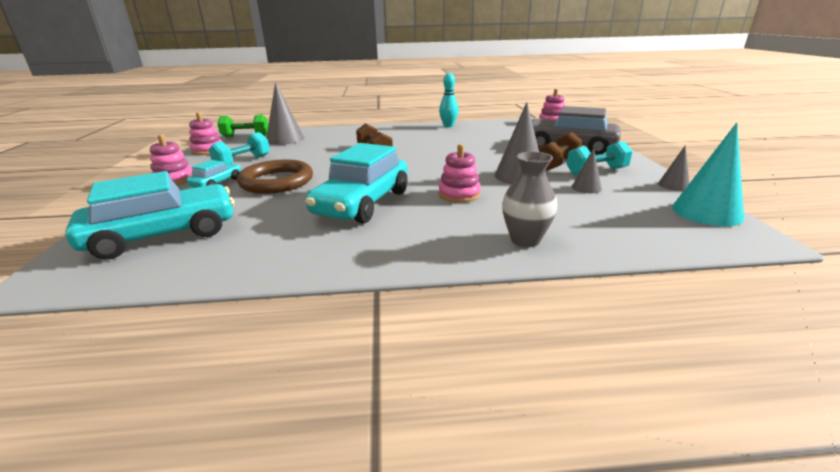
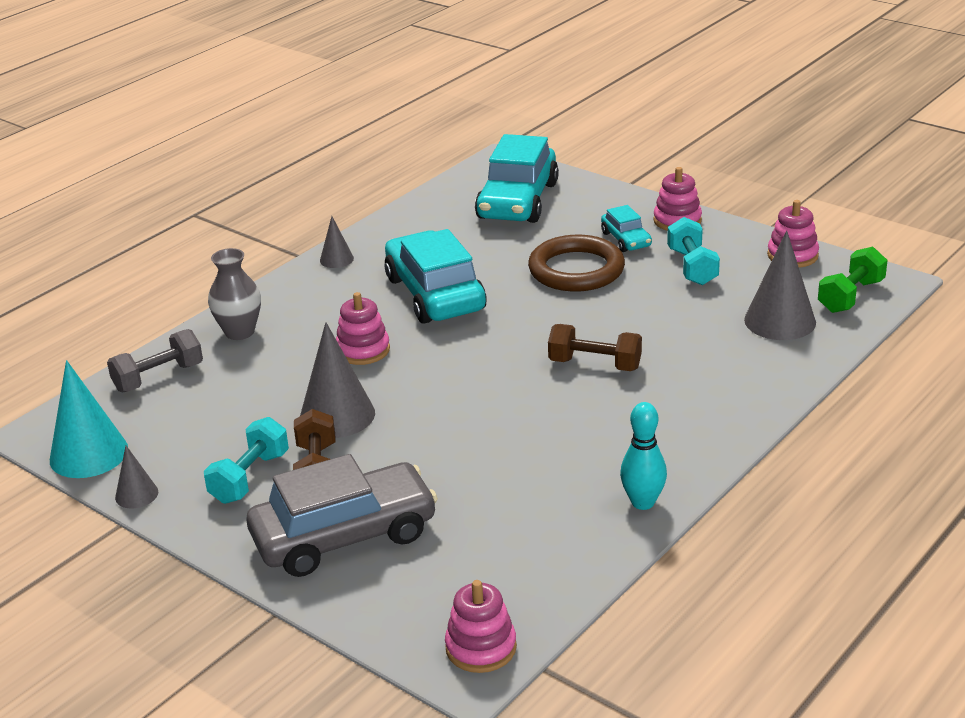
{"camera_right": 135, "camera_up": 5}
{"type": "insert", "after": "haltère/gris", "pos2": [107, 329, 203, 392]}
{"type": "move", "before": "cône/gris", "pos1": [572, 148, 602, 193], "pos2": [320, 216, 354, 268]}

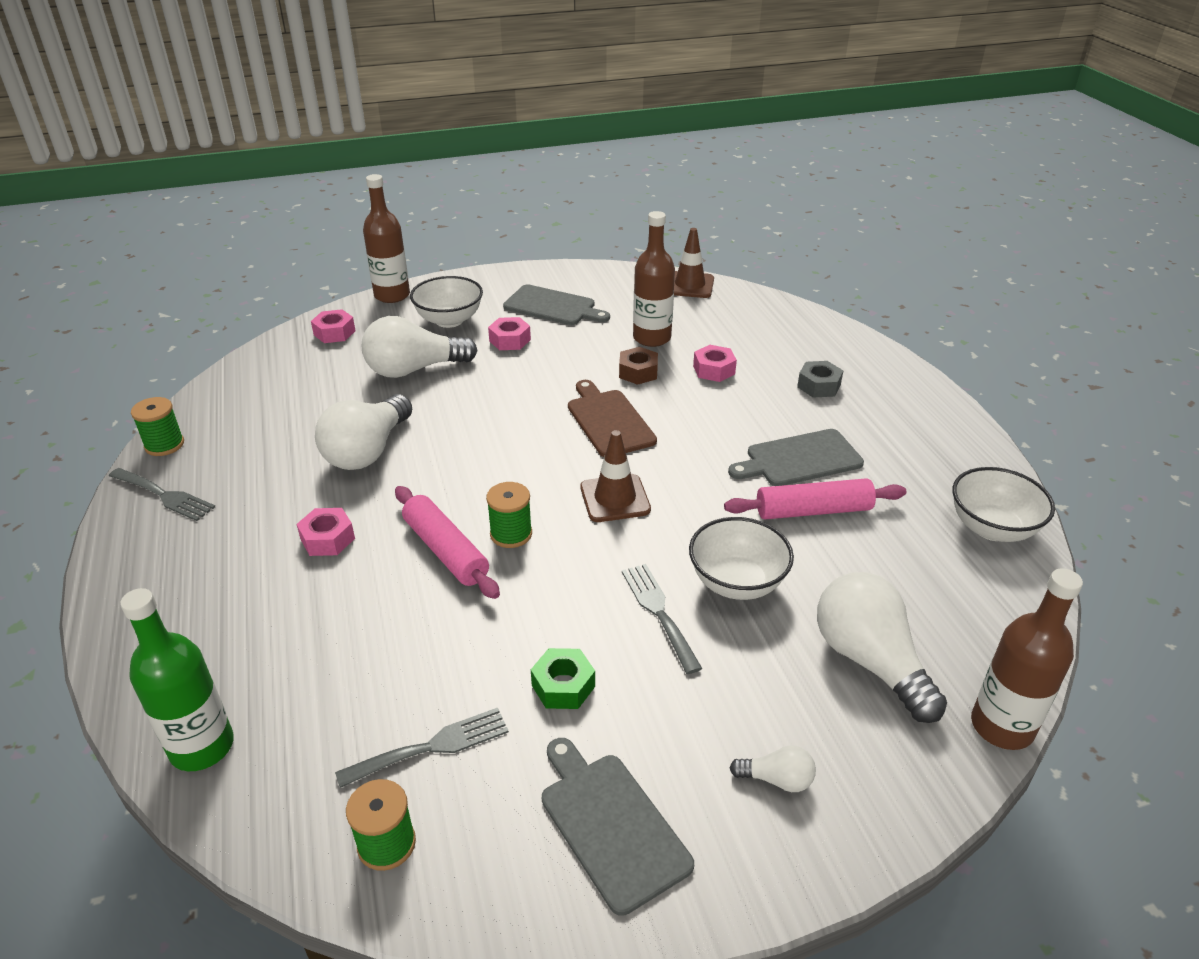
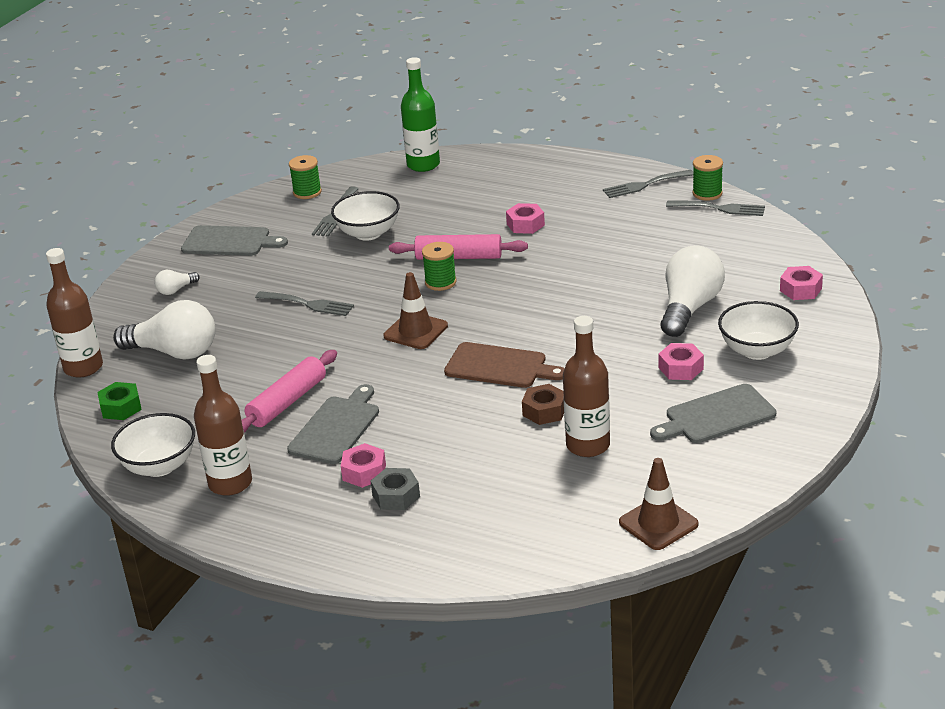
{"camera_right": 135, "camera_up": -5}
{"type": "delete", "before": "ampoule/blanc", "pos1": [315, 394, 412, 470]}
{"type": "insert", "after": "fourchette/gris", "pos2": [666, 200, 765, 216]}
{"type": "move", "before": "bouteille/marron", "pos1": [363, 174, 410, 303], "pos2": [194, 355, 252, 496]}
{"type": "move", "before": "écrou/vert", "pos1": [531, 648, 595, 709], "pos2": [98, 382, 142, 420]}
{"type": "move", "before": "bol/blanc", "pos1": [689, 517, 794, 600], "pos2": [331, 191, 400, 241]}
{"type": "move", "before": "écrou/rose", "pos1": [693, 345, 737, 382], "pos2": [341, 443, 386, 488]}

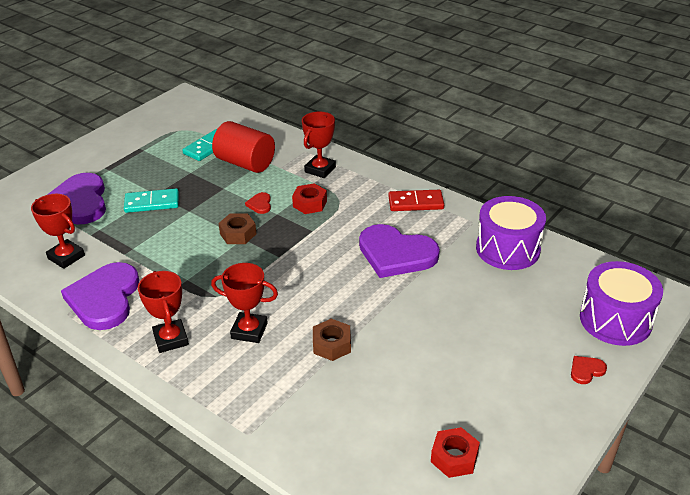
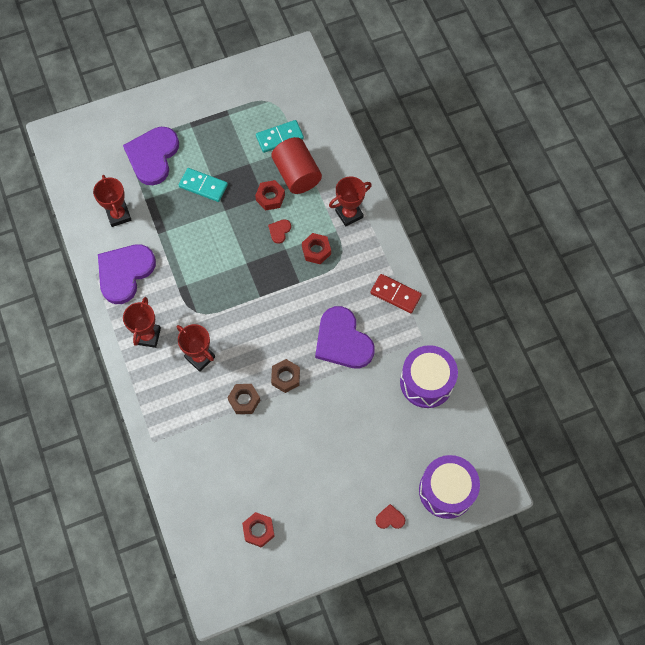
{"camera_right": 30, "camera_up": 30}
{"type": "insert", "after": "écrou/rouge", "pos2": [255, 180, 285, 210]}
{"type": "move", "before": "écrou/marron", "pos1": [218, 214, 256, 244], "pos2": [271, 359, 300, 393]}

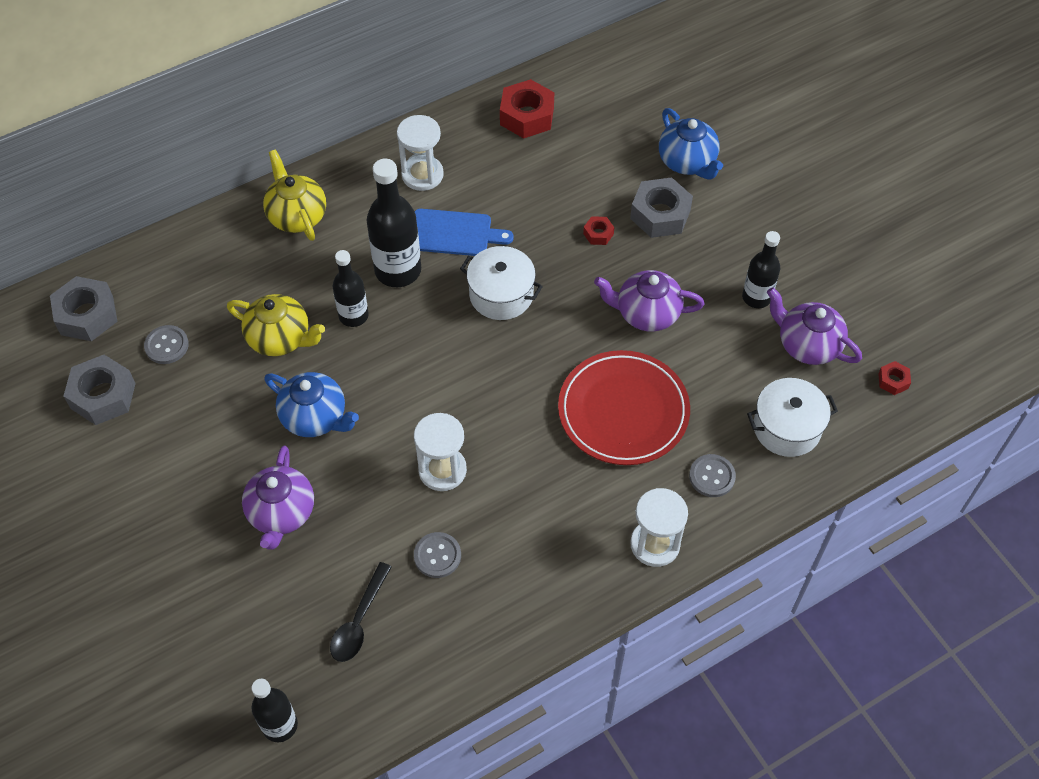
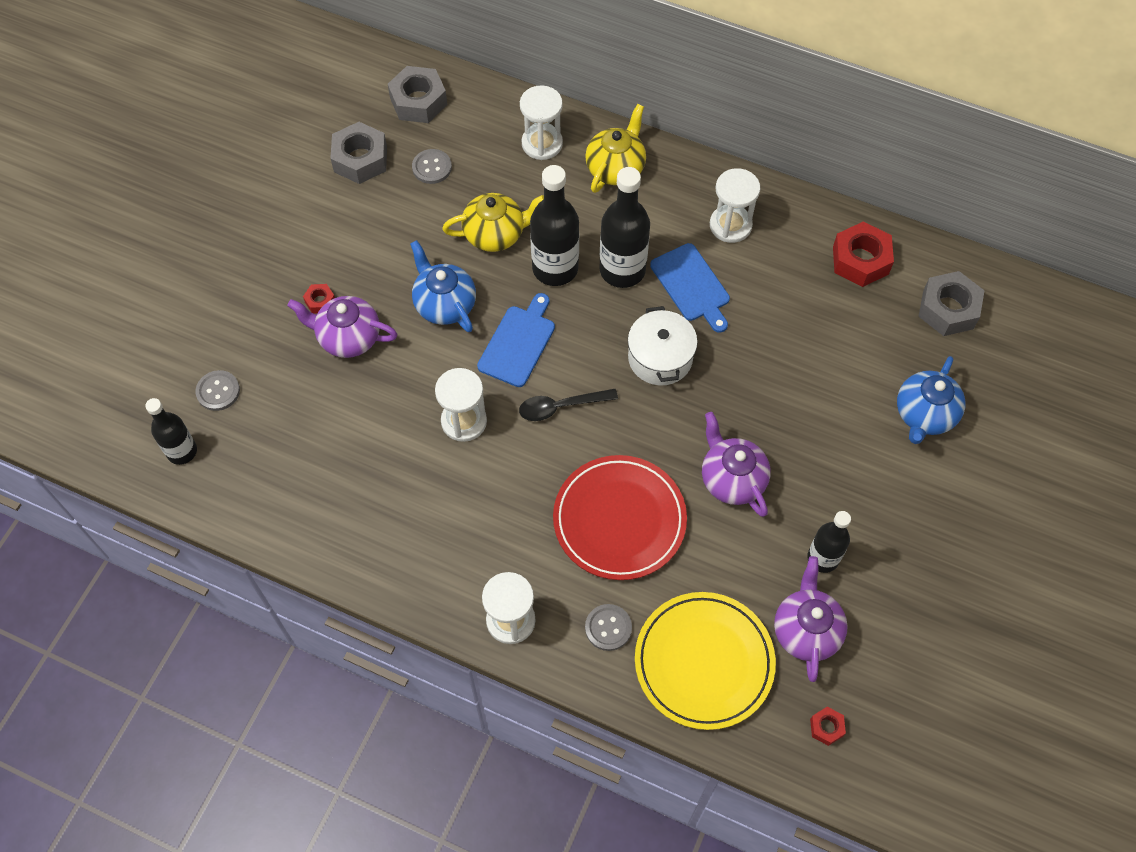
{"camera_right": 55, "camera_up": 5}
{"type": "insert", "after": "planche à découper/bleu", "pos2": [477, 293, 555, 387]}
{"type": "insert", "after": "sablier/blanc", "pos2": [520, 85, 563, 160]}
{"type": "move", "before": "cuillère/noir", "pos1": [330, 562, 392, 662], "pos2": [519, 389, 618, 421]}
{"type": "move", "before": "bouton/gris", "pos1": [414, 532, 461, 578], "pos2": [195, 370, 240, 411]}
{"type": "move", "before": "écrou/rouge", "pos1": [583, 216, 614, 245], "pos2": [303, 284, 335, 314]}
{"type": "move", "before": "écrou/gris", "pos1": [630, 177, 693, 238], "pos2": [918, 271, 985, 336]}
{"type": "replace", "before": "marmite/blanc", "after": "assiette/jaune", "pos1": [747, 378, 838, 457], "pos2": [635, 592, 776, 730]}
{"type": "rotate", "before": "théière/jaune", "pos1": [227, 294, 325, 356], "pos2": [442, 193, 544, 252], "turn": -90}
{"type": "rotate", "before": "théière/violet", "pos1": [242, 446, 314, 550], "pos2": [288, 296, 398, 358], "turn": 45}
{"type": "rotate", "before": "théière/bleu", "pos1": [264, 372, 359, 437], "pos2": [410, 240, 476, 332], "turn": 150}
{"type": "resize", "before": "bouteille/noir", "pos1": [333, 250, 369, 327], "pos2": [530, 165, 579, 286], "scale": 1.6}

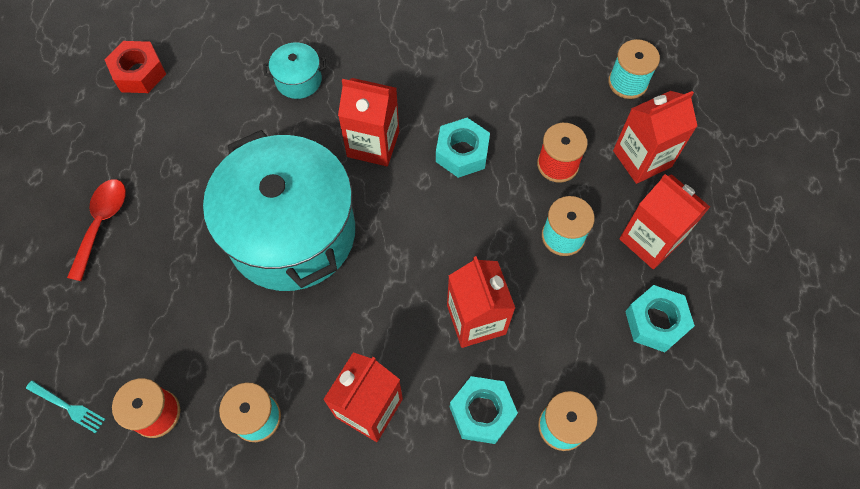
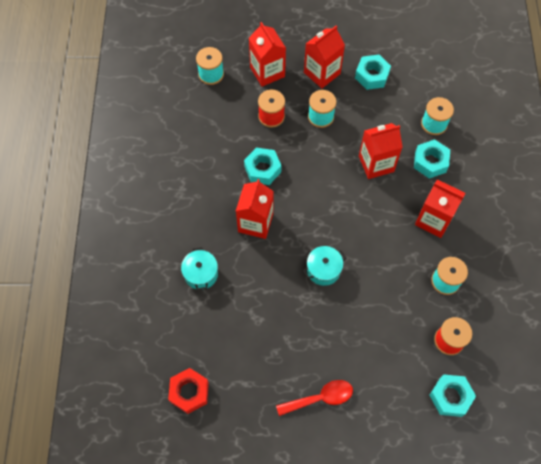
{"camera_right": -90, "camera_up": 0}
{"type": "replace", "before": "fourchette/turquoise", "after": "écrou/turquoise", "pos1": [26, 380, 106, 433], "pos2": [429, 374, 476, 417]}
{"type": "rotate", "before": "cuillère/rouge", "pos1": [67, 179, 126, 281], "pos2": [276, 380, 353, 416], "turn": 150}
{"type": "resize", "before": "marmite/turquoise", "pos1": [203, 130, 355, 291], "pos2": [303, 246, 346, 286], "scale": 0.4}

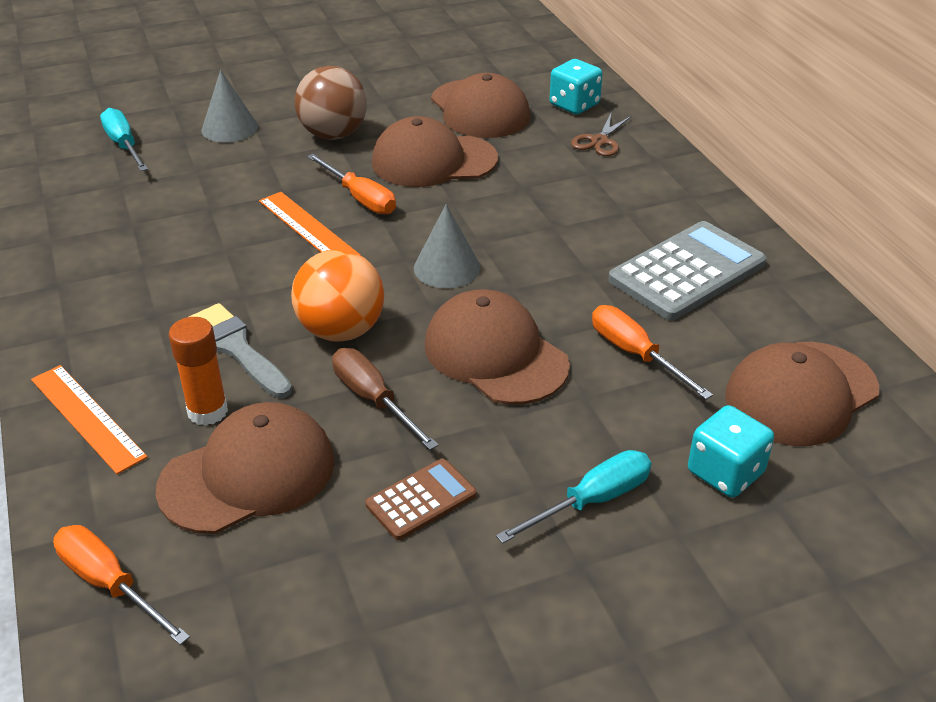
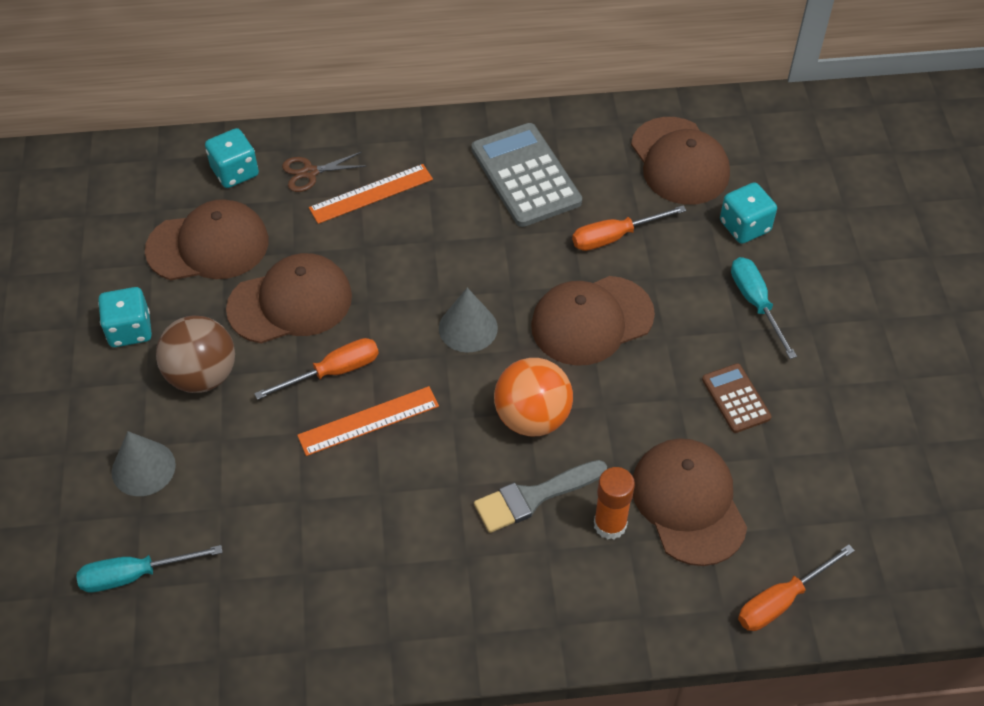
{"camera_right": -75, "camera_up": 15}
{"type": "delete", "before": "tournevis/marron", "pos1": [332, 348, 438, 450]}
{"type": "insert", "after": "dé/turquoise", "pos2": [98, 287, 152, 347]}
{"type": "move", "before": "règle/orange", "pos1": [31, 365, 148, 474], "pos2": [309, 164, 433, 224]}
{"type": "rotate", "before": "casquette/marron", "pos1": [372, 116, 498, 187], "pos2": [226, 253, 352, 344], "turn": -120}
{"type": "rotate", "before": "ciseaux/marron", "pos1": [571, 114, 631, 156], "pos2": [282, 152, 366, 192], "turn": 120}

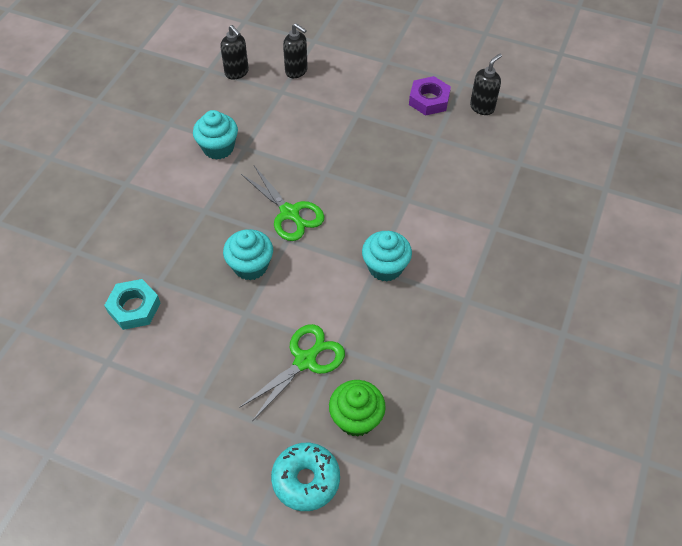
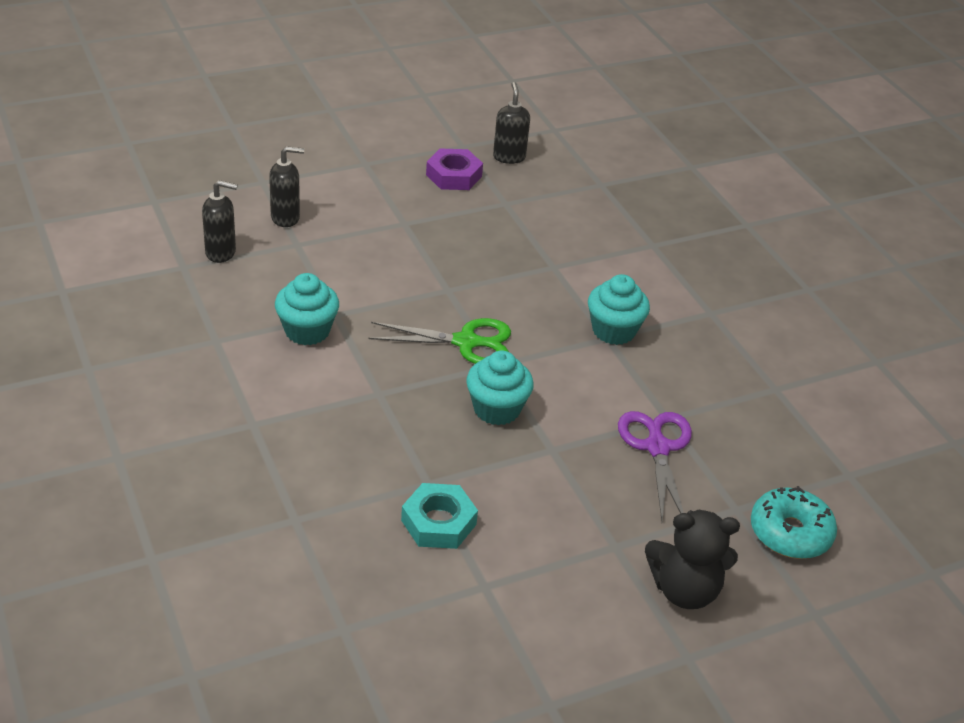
{"camera_right": -50, "camera_up": -15}
{"type": "delete", "before": "muffin/vert", "pos1": [329, 380, 386, 437]}
{"type": "insert", "after": "ours en peluche/noir", "pos2": [645, 510, 740, 609]}
{"type": "recolor", "before": "ciseaux/vert", "after": "ciseaux/violet", "pos1": [239, 324, 345, 420], "pos2": [618, 411, 692, 521]}

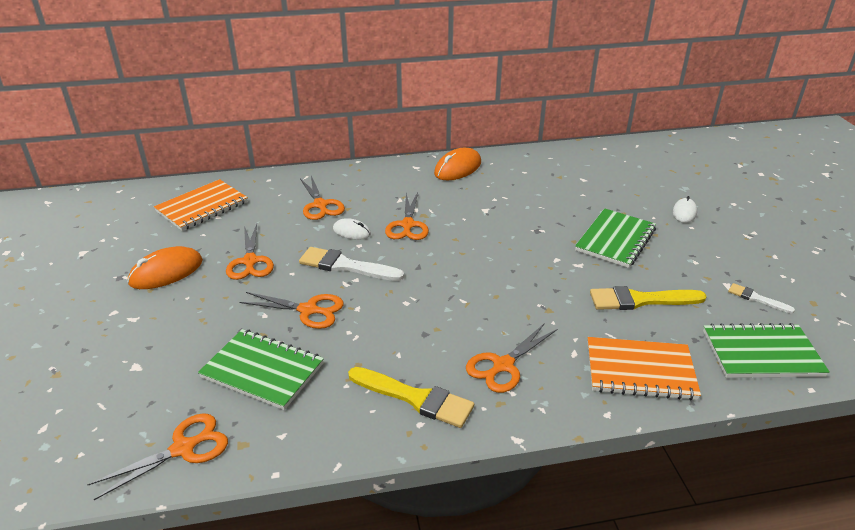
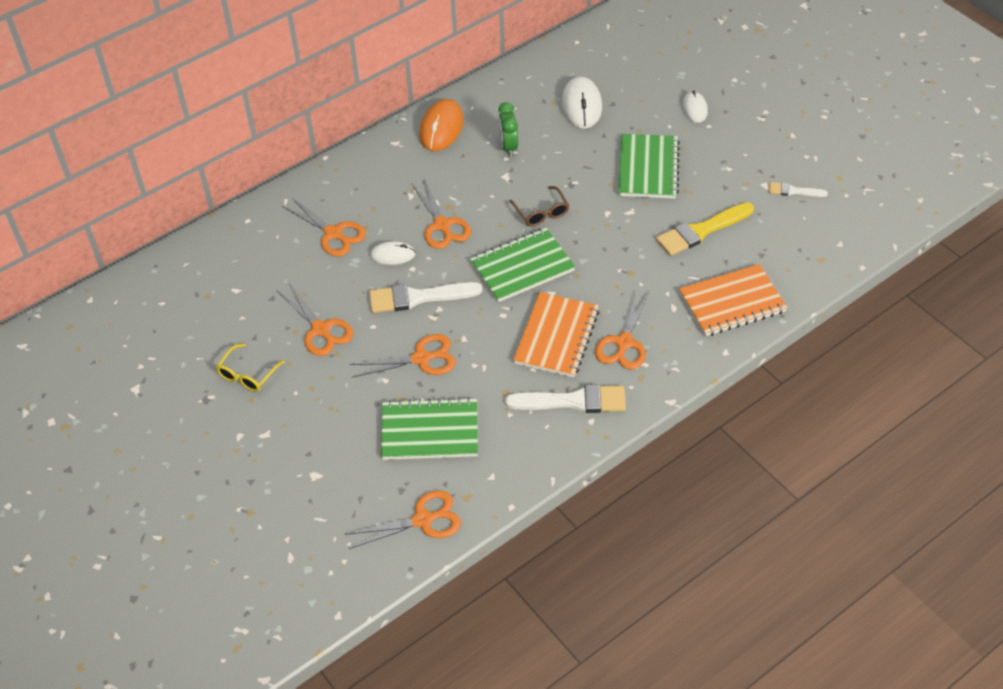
{"camera_right": -25, "camera_up": 15}
{"type": "insert", "after": "réveil/vert", "pos2": [498, 102, 518, 157]}
{"type": "insert", "after": "lunettes/marron", "pos2": [509, 186, 569, 226]}
{"type": "insert", "after": "souris/blanc", "pos2": [562, 76, 602, 129]}
{"type": "move", "before": "carnet/orange", "pos1": [154, 179, 248, 231], "pos2": [513, 292, 600, 377]}
{"type": "move", "before": "carnet/vert", "pos1": [703, 323, 830, 378], "pos2": [470, 228, 575, 302]}
{"type": "replace", "before": "souris/orange", "after": "lunettes/jaune", "pos1": [127, 246, 203, 289], "pos2": [216, 343, 285, 392]}
{"type": "recolor", "before": "pinceau/jaune", "after": "pinceau/blanc", "pos1": [348, 367, 474, 428], "pos2": [505, 384, 626, 413]}
{"type": "rotate", "before": "ciseaux/orange", "pos1": [87, 413, 228, 500], "pos2": [345, 490, 461, 549], "turn": 45}

